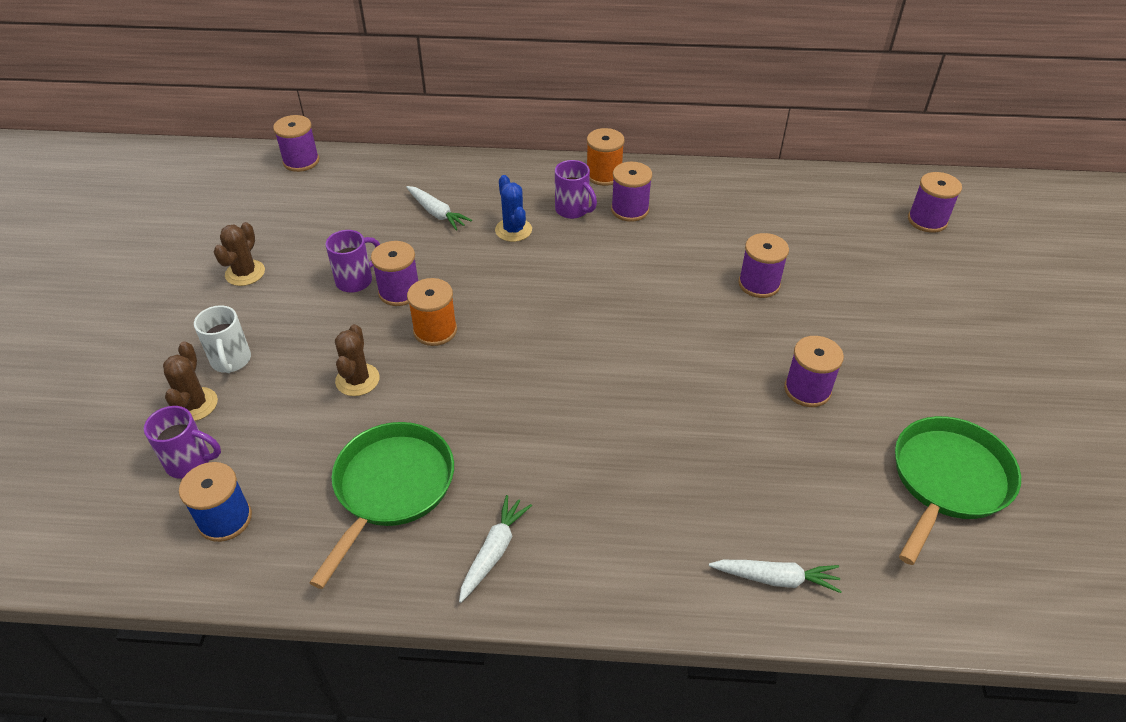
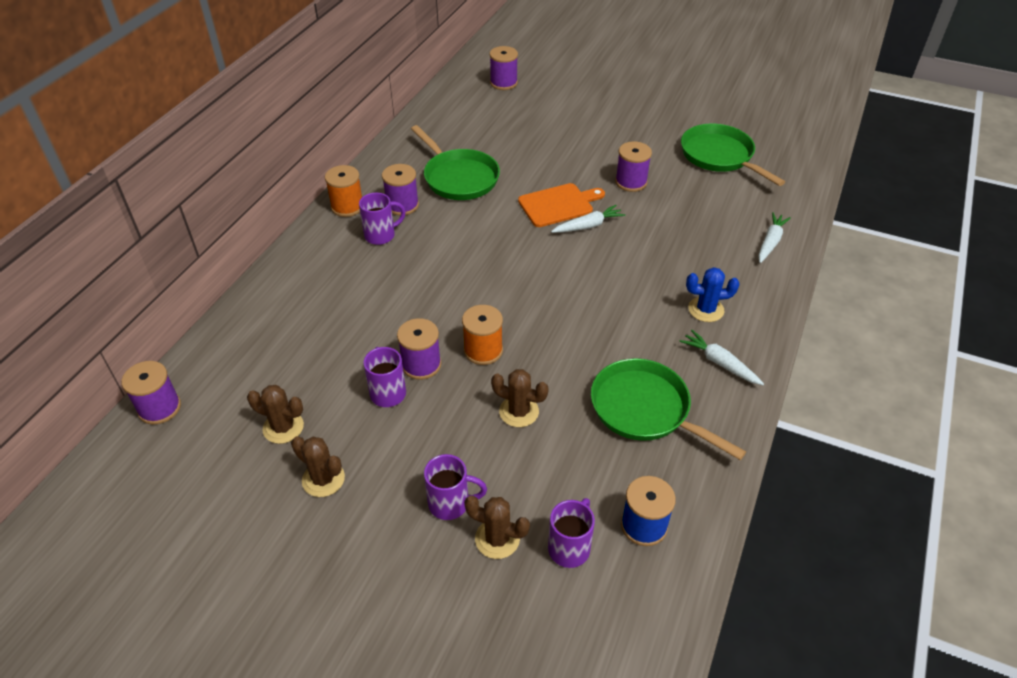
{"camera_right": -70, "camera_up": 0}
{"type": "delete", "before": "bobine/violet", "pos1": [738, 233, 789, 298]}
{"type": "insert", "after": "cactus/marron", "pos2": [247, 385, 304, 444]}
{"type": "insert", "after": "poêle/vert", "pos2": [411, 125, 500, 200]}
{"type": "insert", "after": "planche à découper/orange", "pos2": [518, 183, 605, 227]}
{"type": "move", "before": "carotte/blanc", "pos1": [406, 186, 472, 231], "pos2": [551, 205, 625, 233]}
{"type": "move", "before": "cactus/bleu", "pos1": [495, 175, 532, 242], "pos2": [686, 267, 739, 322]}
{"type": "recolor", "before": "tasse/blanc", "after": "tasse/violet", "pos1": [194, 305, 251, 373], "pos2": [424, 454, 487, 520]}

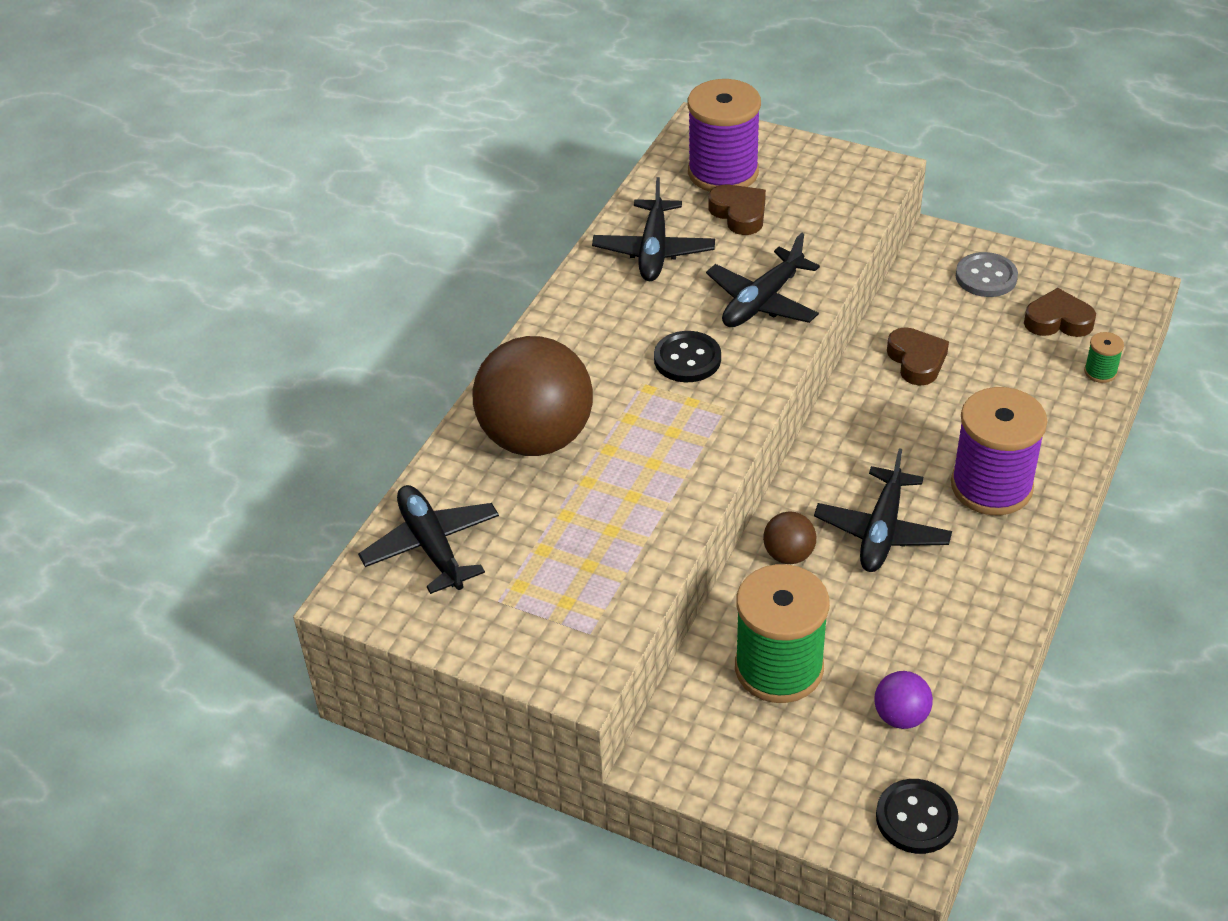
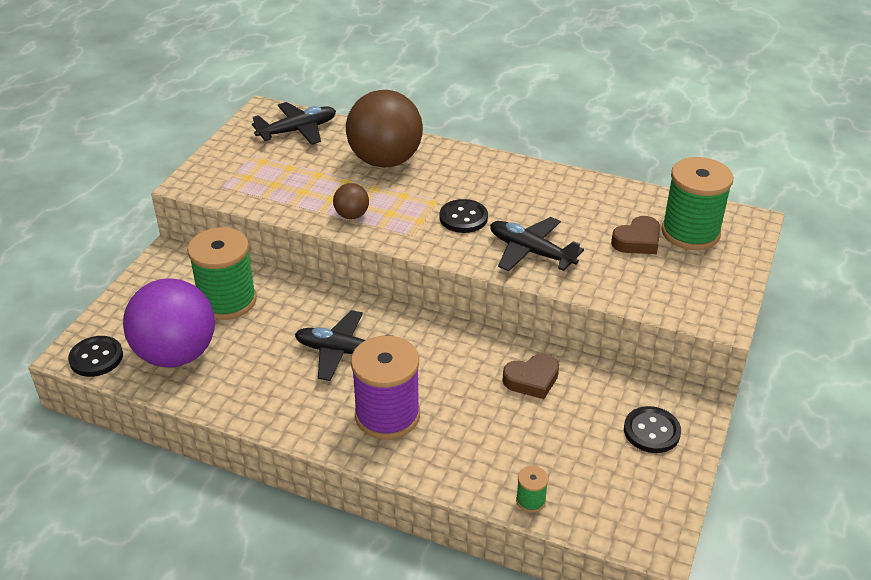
{"camera_right": 85, "camera_up": -5}
{"type": "delete", "before": "avion/noir", "pos1": [592, 177, 715, 281]}
{"type": "delete", "before": "cœur/marron", "pos1": [1024, 288, 1096, 337]}
{"type": "move", "before": "balle/marron", "pos1": [763, 511, 816, 564], "pos2": [333, 183, 369, 219]}
{"type": "recolor", "before": "bobine/violet", "after": "bobine/vert", "pos1": [688, 79, 761, 192], "pos2": [661, 157, 733, 250]}
{"type": "recolor", "before": "bouton/gris", "after": "bouton/noir", "pos1": [956, 252, 1018, 297], "pos2": [624, 406, 681, 453]}
{"type": "resize", "before": "balle/violet", "pos1": [874, 671, 933, 729], "pos2": [123, 278, 215, 368], "scale": 2.27}

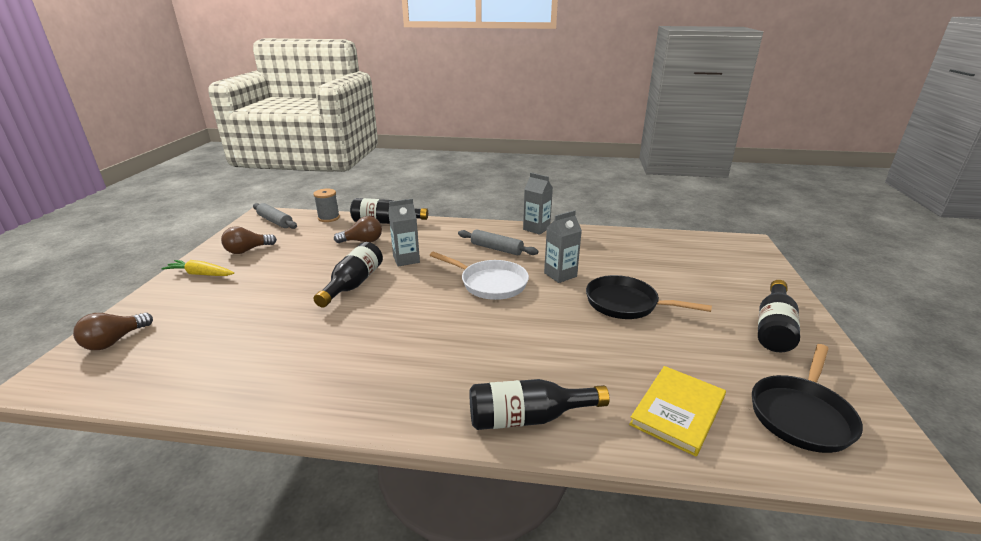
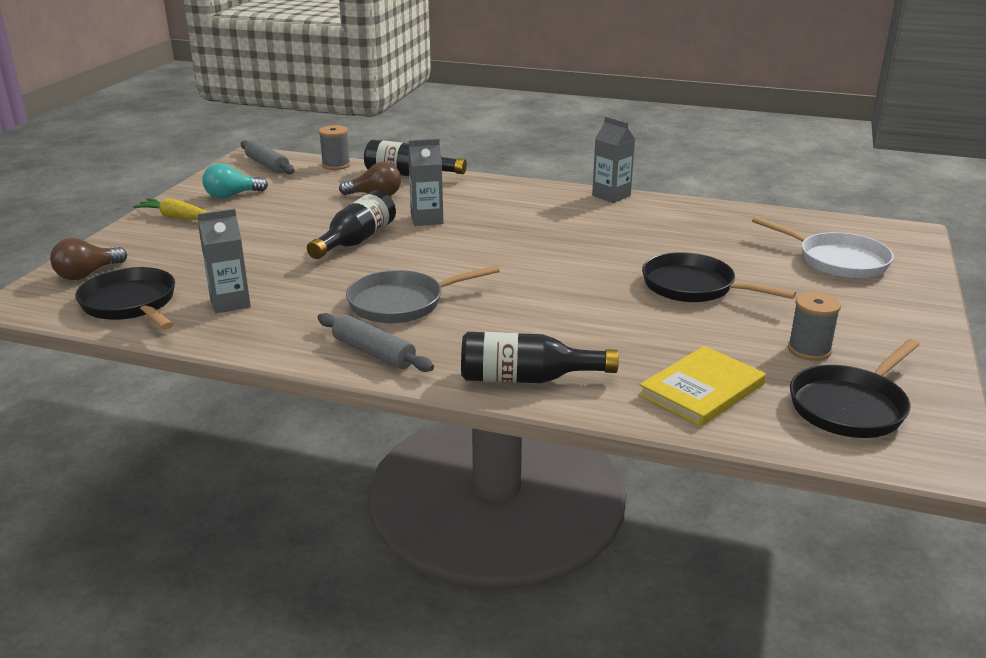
{"camera_right": 10, "camera_up": 0}
{"type": "delete", "before": "bouteille/noir", "pos1": [758, 280, 800, 352]}
{"type": "insert", "after": "poêle/noir", "pos2": [75, 267, 175, 329]}
{"type": "insert", "after": "poêle/gris", "pos2": [346, 265, 500, 323]}
{"type": "insert", "after": "bobine/gris", "pos2": [788, 292, 841, 361]}
{"type": "move", "before": "poêle/blanc", "pos1": [430, 252, 529, 300], "pos2": [752, 217, 894, 279]}
{"type": "move", "before": "rouleau à pâtisserie/gris", "pos1": [458, 229, 539, 256], "pos2": [317, 313, 434, 372]}
{"type": "move", "before": "brique de lait/gris", "pos1": [544, 210, 582, 283], "pos2": [197, 208, 251, 313]}
{"type": "recolor", "before": "ampoule/marron", "after": "ampoule/turquoise", "pos1": [221, 226, 277, 254], "pos2": [202, 163, 268, 199]}

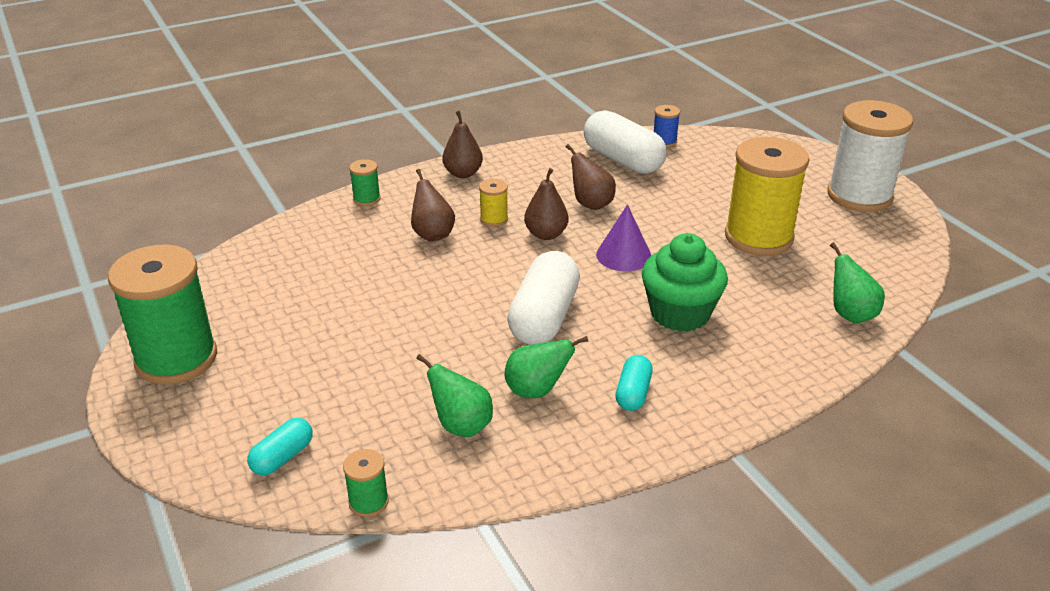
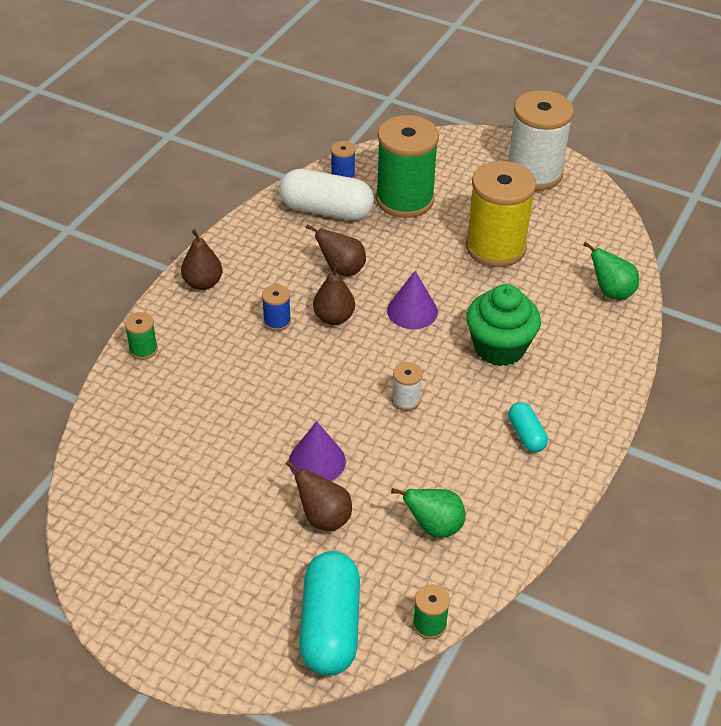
{"camera_right": -35, "camera_up": 10}
{"type": "delete", "before": "poire/vert", "pos1": [505, 336, 588, 398]}
{"type": "insert", "after": "cône/violet", "pos2": [289, 421, 346, 481]}
{"type": "move", "before": "bobine/vert", "pos1": [108, 245, 217, 384], "pos2": [376, 115, 439, 218]}
{"type": "move", "before": "poire/marron", "pos1": [411, 169, 455, 241], "pos2": [286, 460, 352, 531]}
{"type": "replace", "before": "gélule/blanc", "after": "bobine/blanc", "pos1": [507, 251, 580, 345], "pos2": [392, 362, 423, 411]}
{"type": "recolor", "before": "bobine/jaune", "after": "bobine/bleu", "pos1": [479, 179, 508, 227], "pos2": [262, 285, 291, 331]}
{"type": "resize", "before": "gélule/turquoise", "pos1": [247, 418, 313, 476], "pos2": [299, 551, 360, 675], "scale": 1.94}

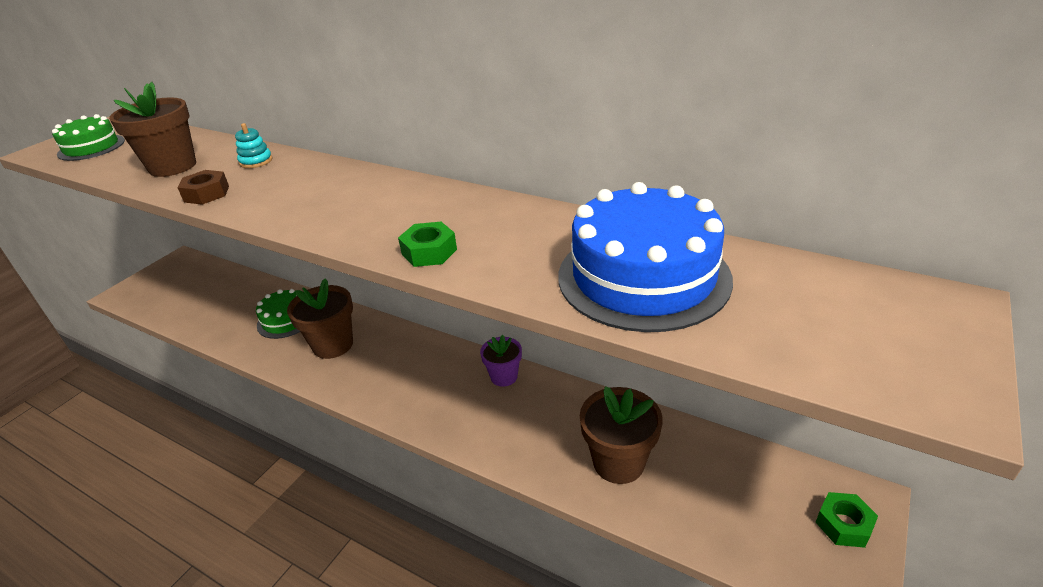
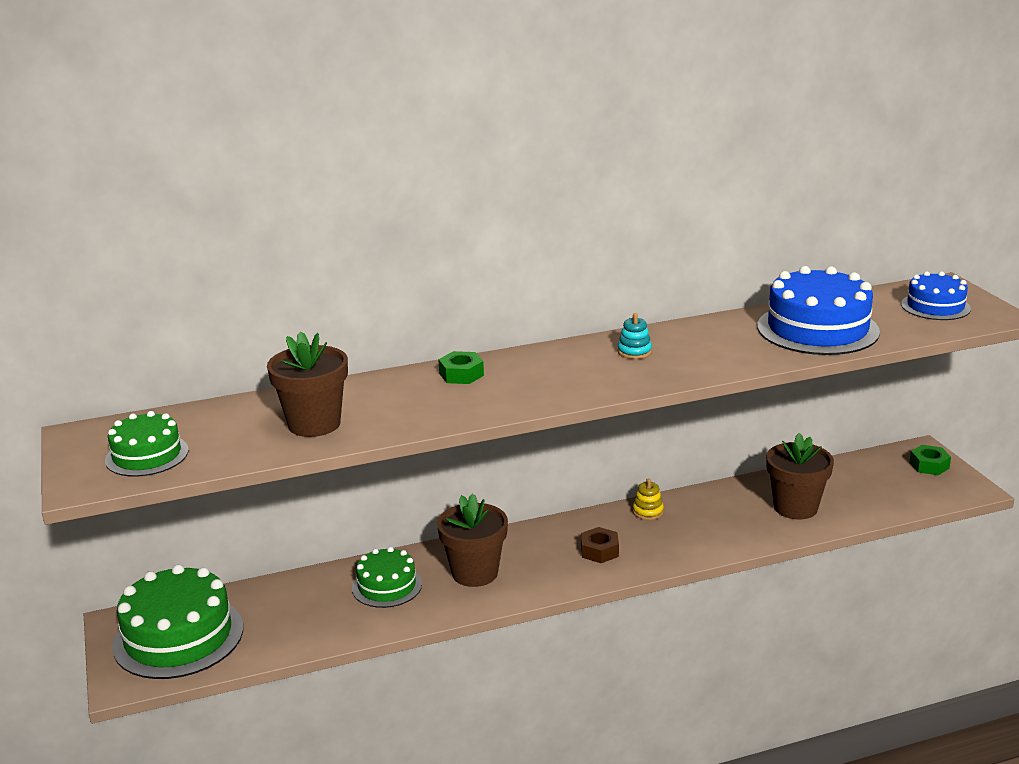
{"camera_right": -50, "camera_up": -10}
{"type": "insert", "after": "gâteau/vert", "pos2": [112, 564, 243, 679]}
{"type": "insert", "after": "gâteau/bleu", "pos2": [901, 271, 971, 320]}
{"type": "move", "before": "écrou/marron", "pos1": [177, 170, 229, 205], "pos2": [581, 527, 619, 563]}
{"type": "move", "before": "jouet à empiler/turquoise", "pos1": [235, 123, 272, 168], "pos2": [618, 313, 652, 359]}
{"type": "move", "before": "écrou/vert", "pos1": [398, 222, 457, 267], "pos2": [438, 351, 484, 384]}
{"type": "replace", "before": "pot de fleurs/violet", "after": "jouet à empiler/jaune", "pos1": [480, 335, 522, 387], "pos2": [633, 478, 664, 520]}

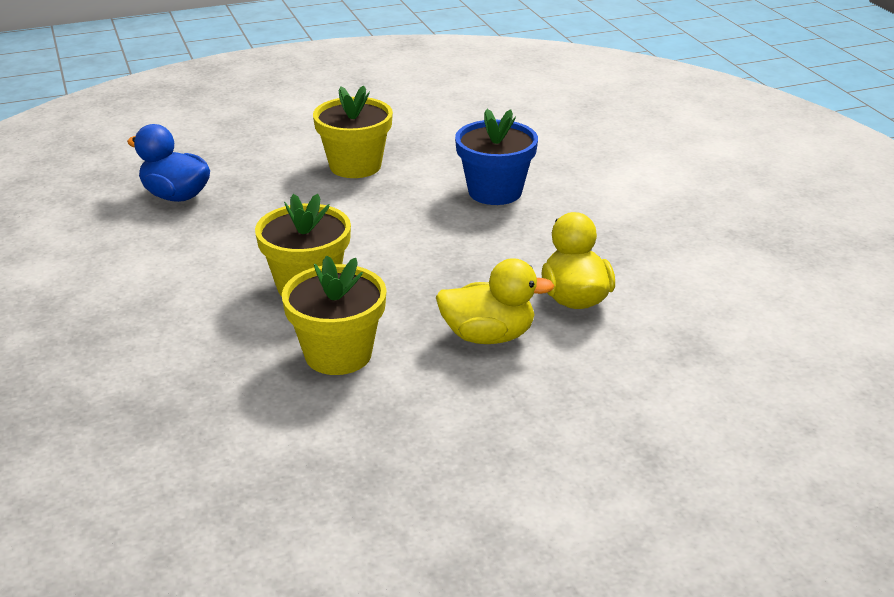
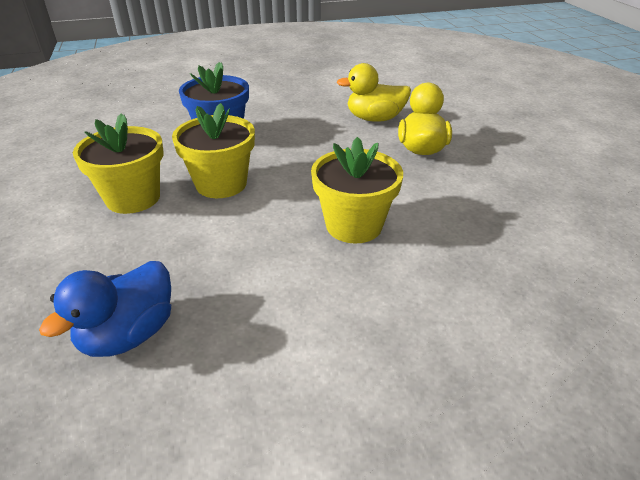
{"camera_right": -85, "camera_up": 5}
{"type": "move", "before": "pot de fleurs/jaune", "pos1": [282, 255, 387, 375], "pos2": [172, 103, 255, 198]}

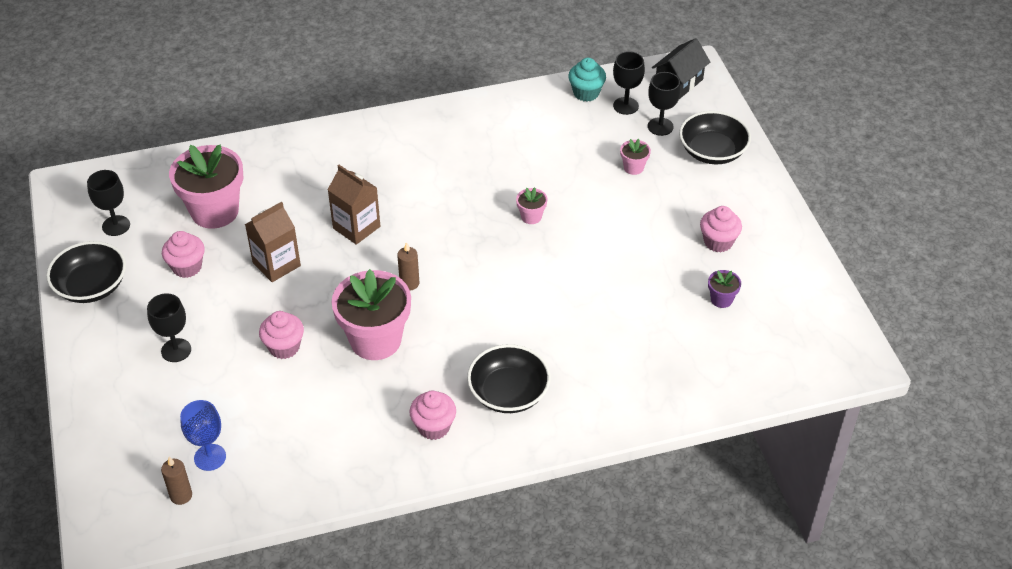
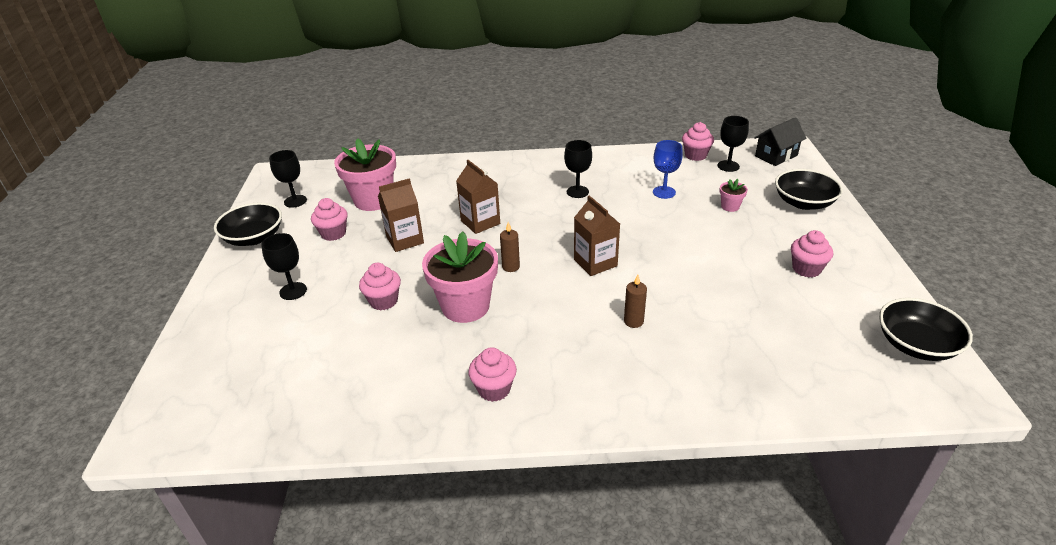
{"camera_right": 15, "camera_up": -10}
{"type": "delete", "before": "pot de fleurs/rose", "pos1": [516, 187, 548, 224]}
{"type": "delete", "before": "pot de fleurs/violet", "pos1": [708, 270, 741, 308]}
{"type": "insert", "after": "brique de lait/marron", "pos2": [574, 195, 620, 276]}
{"type": "move", "before": "bougie/marron", "pos1": [161, 457, 192, 505], "pos2": [624, 274, 647, 328]}
{"type": "move", "before": "verre à pied/bleu", "pos1": [180, 400, 226, 471], "pos2": [653, 140, 683, 199]}
{"type": "move", "before": "bol/noir", "pos1": [467, 344, 551, 413], "pos2": [879, 298, 973, 361]}
{"type": "move", "before": "verre à pied/noir", "pos1": [648, 72, 681, 136], "pos2": [564, 140, 592, 198]}
{"type": "recolor", "before": "muffin/turquoise", "after": "muffin/rose", "pos1": [568, 58, 606, 102], "pos2": [682, 122, 714, 161]}

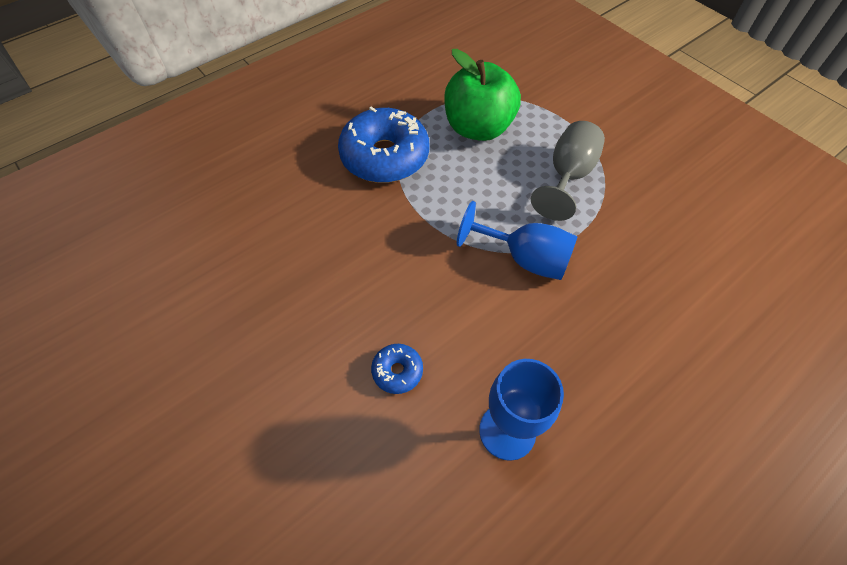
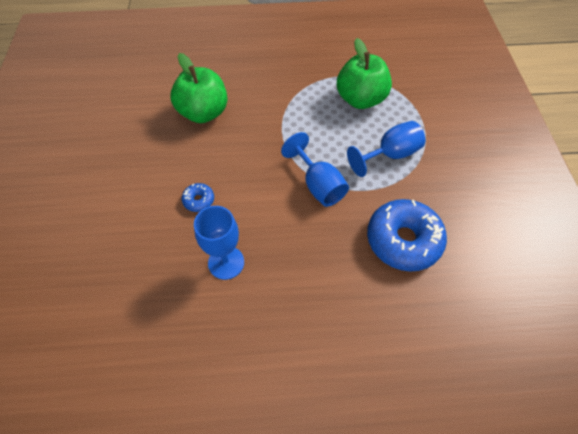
{"camera_right": 35, "camera_up": 0}
{"type": "insert", "after": "pomme/vert", "pos2": [170, 53, 228, 123]}
{"type": "move", "before": "beignet/bleu", "pos1": [338, 107, 429, 183], "pos2": [367, 199, 447, 271]}
{"type": "recolor", "before": "verre à pied/gris", "after": "verre à pied/bleu", "pos1": [531, 121, 605, 221], "pos2": [347, 121, 425, 177]}

